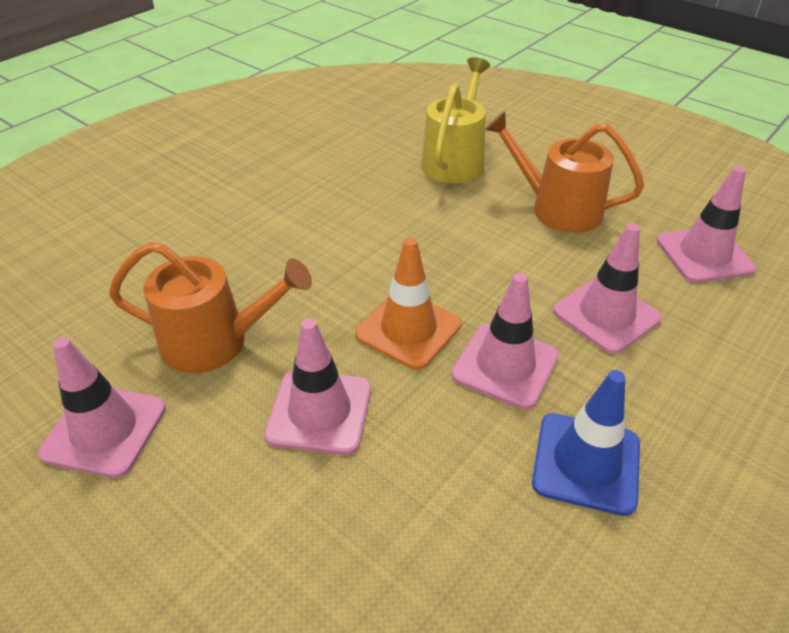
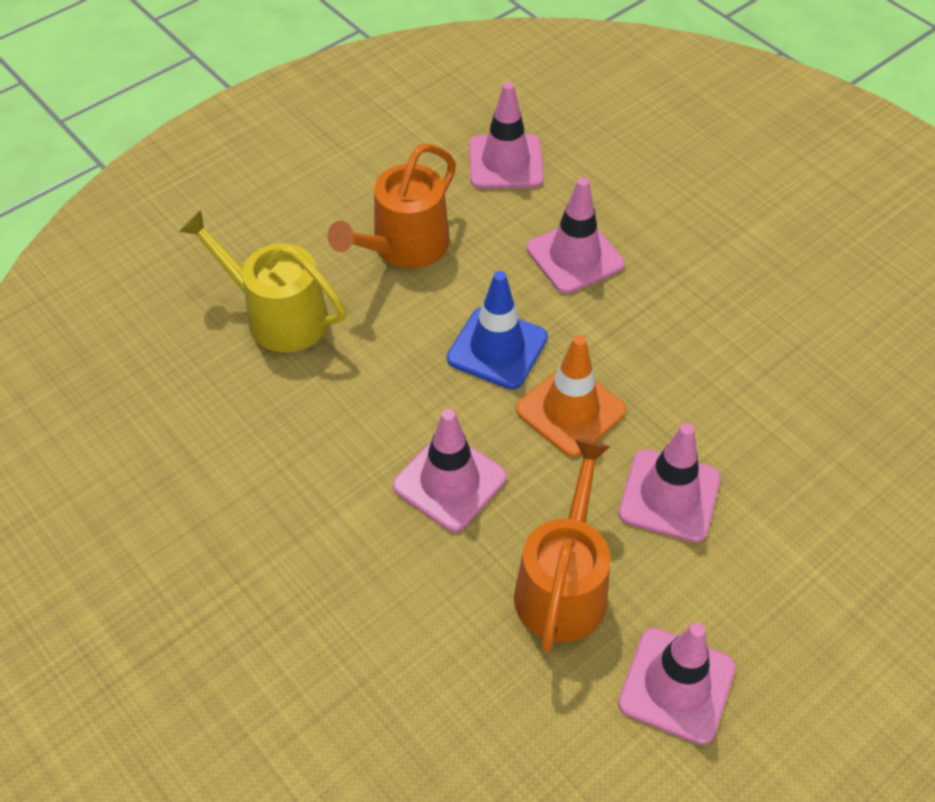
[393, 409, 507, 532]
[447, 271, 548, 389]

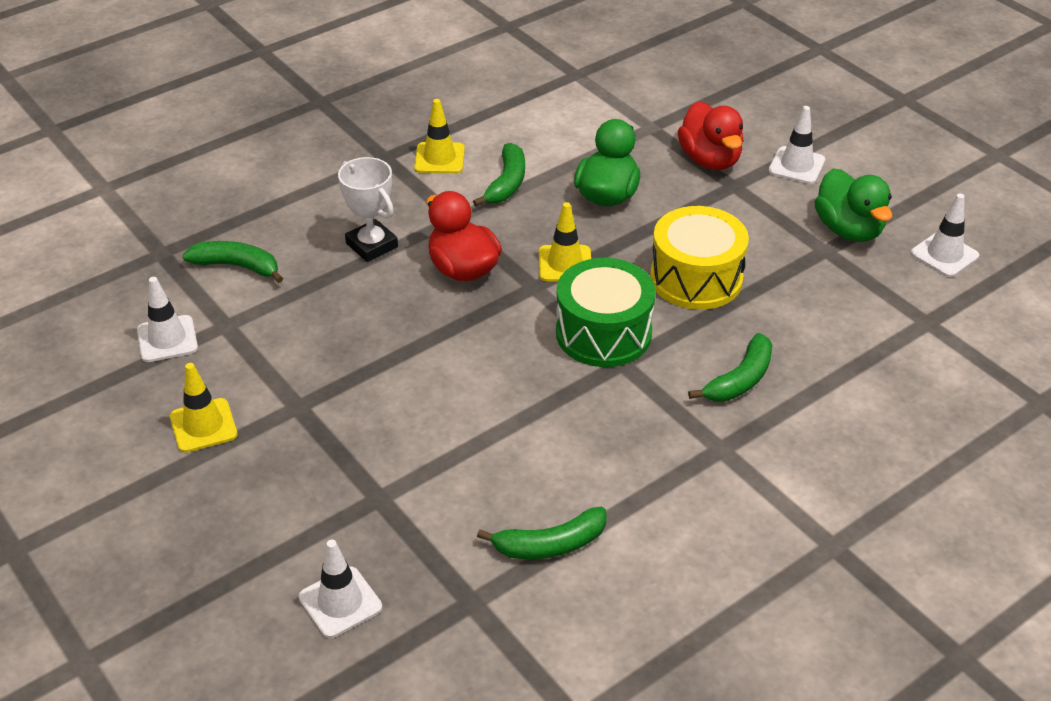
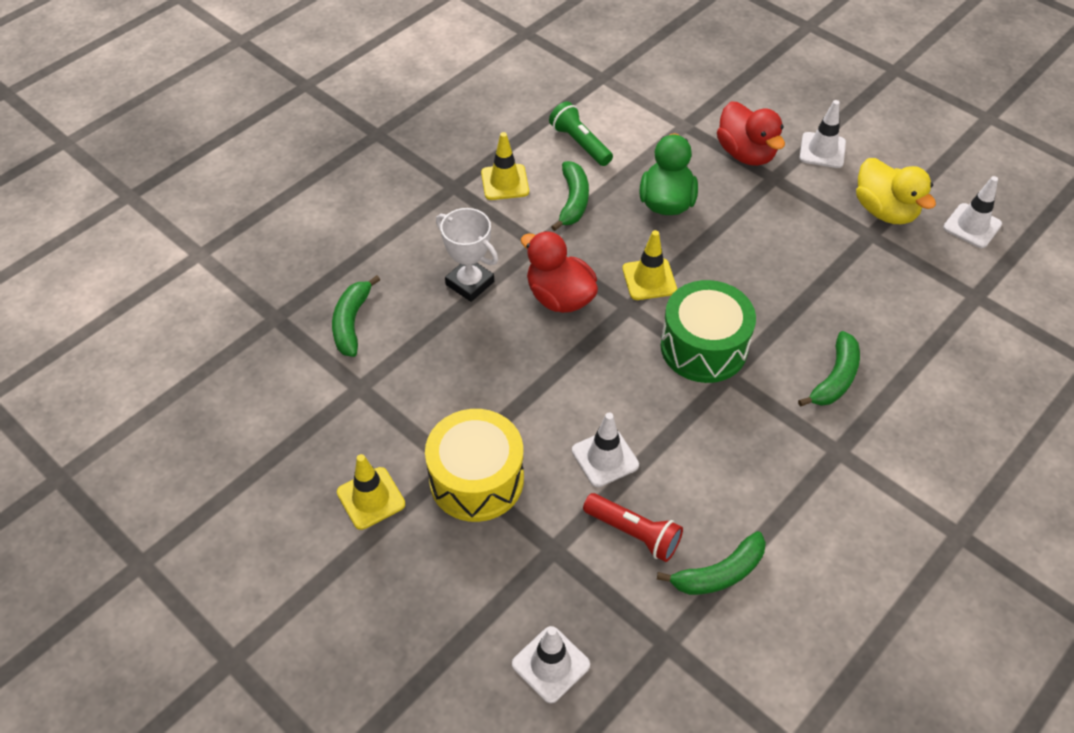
[332, 275, 380, 357]
[425, 409, 524, 522]
[549, 101, 613, 166]
[572, 413, 639, 487]
[583, 493, 683, 562]
[856, 158, 936, 224]

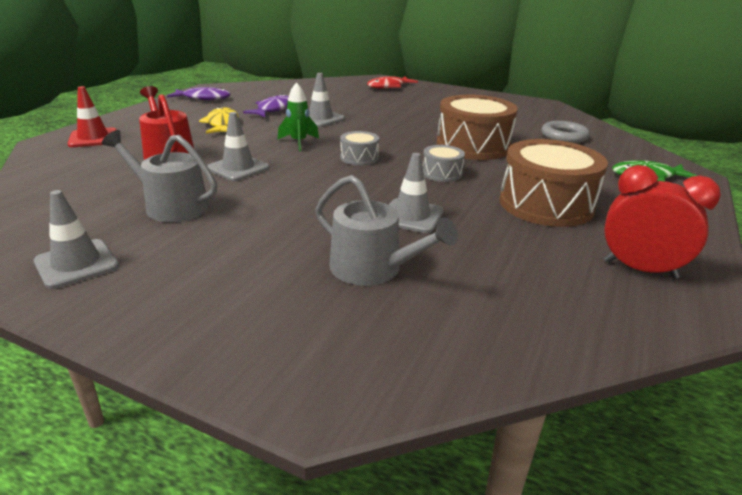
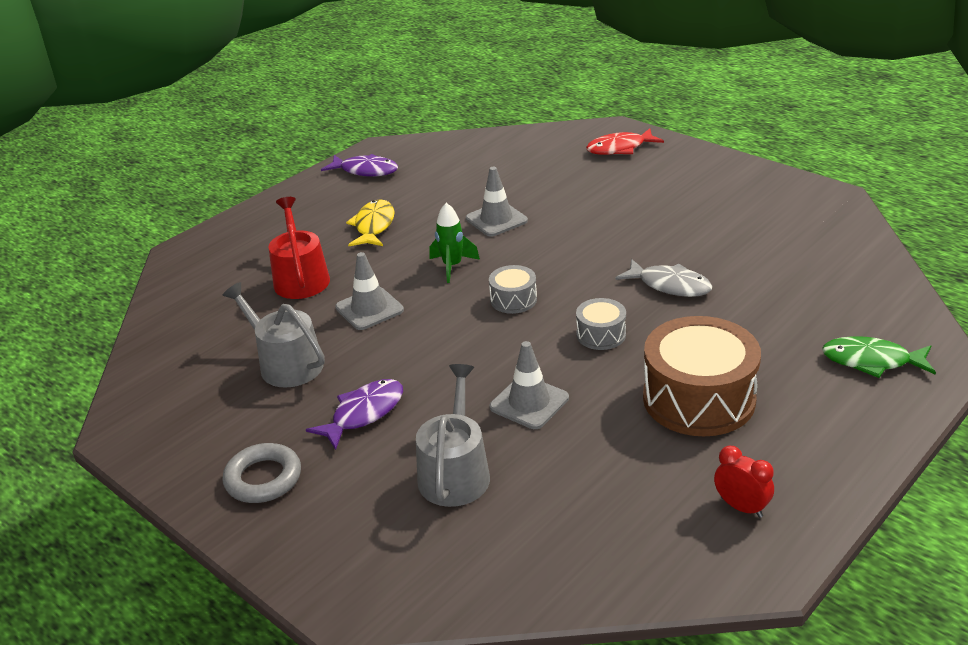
[223, 443, 301, 503]
[306, 379, 403, 450]
[416, 364, 490, 507]
[615, 259, 712, 297]
[714, 446, 774, 518]
[33, 190, 119, 289] (first image)
[68, 86, 117, 147] (first image)

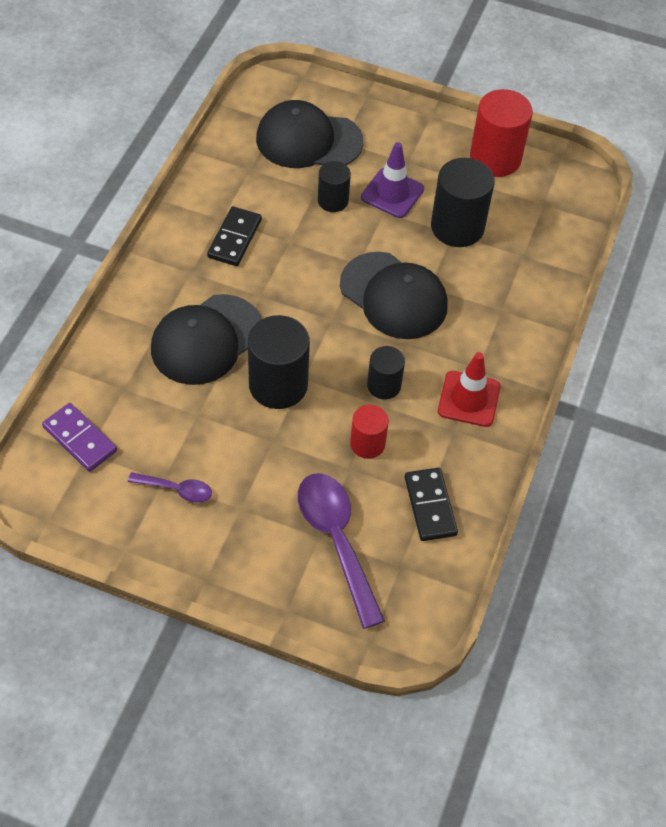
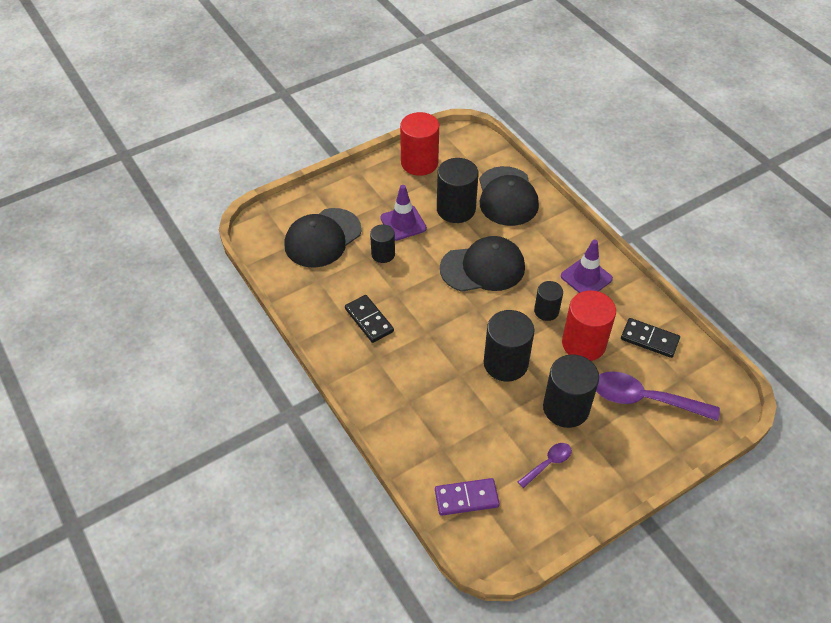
[479, 166, 539, 226]
[543, 354, 599, 428]
[561, 240, 613, 293]
[562, 290, 616, 361]

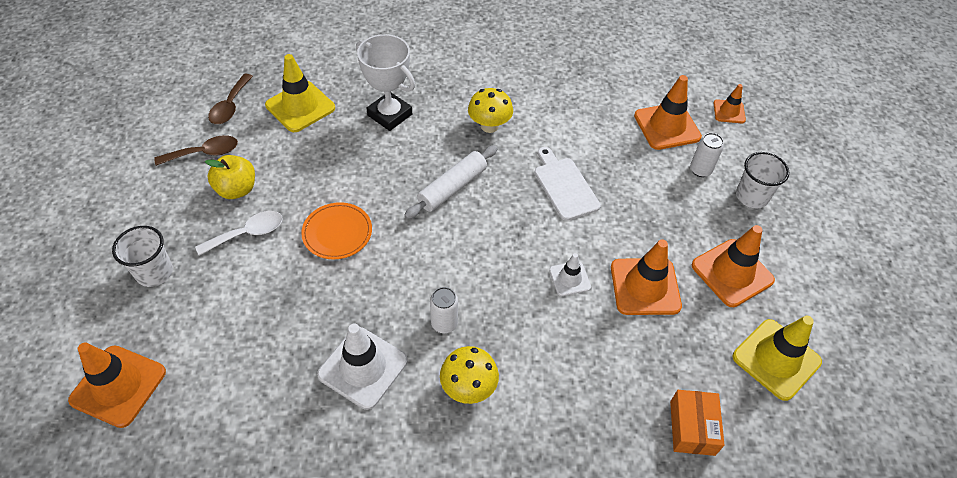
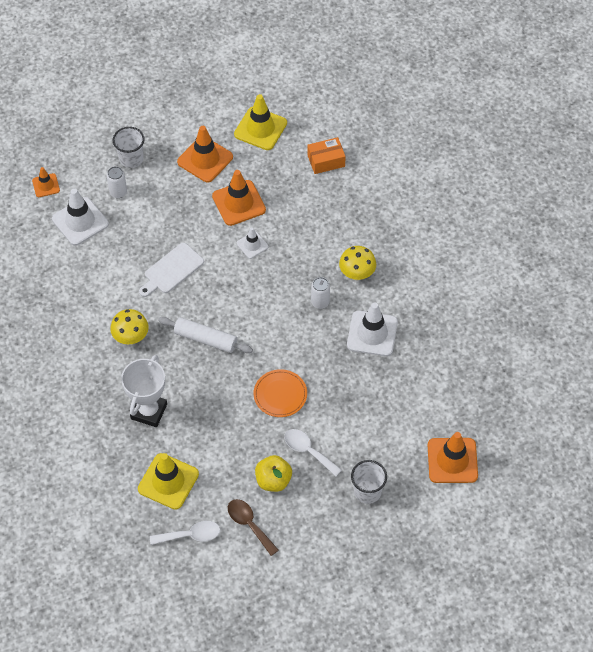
[52, 188, 109, 246]
[150, 521, 220, 545]

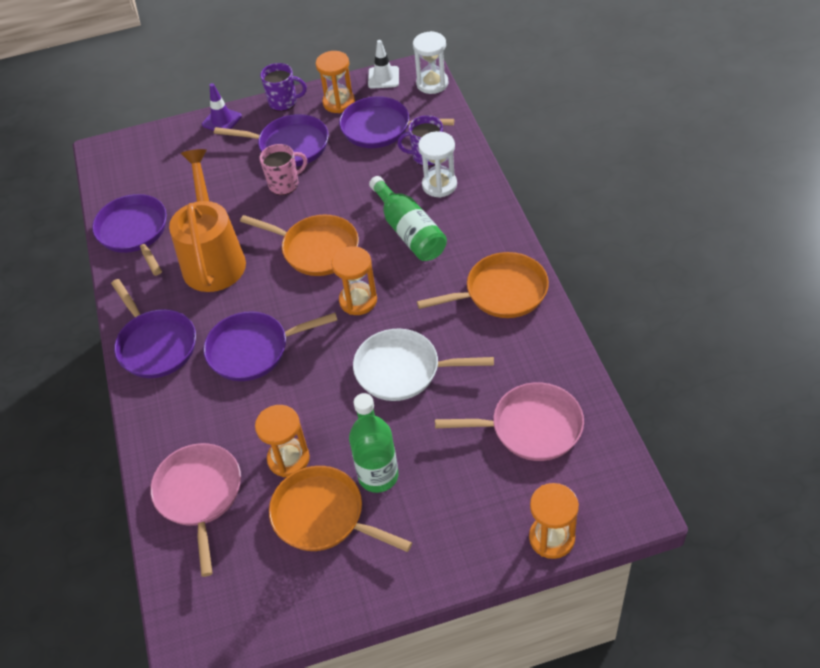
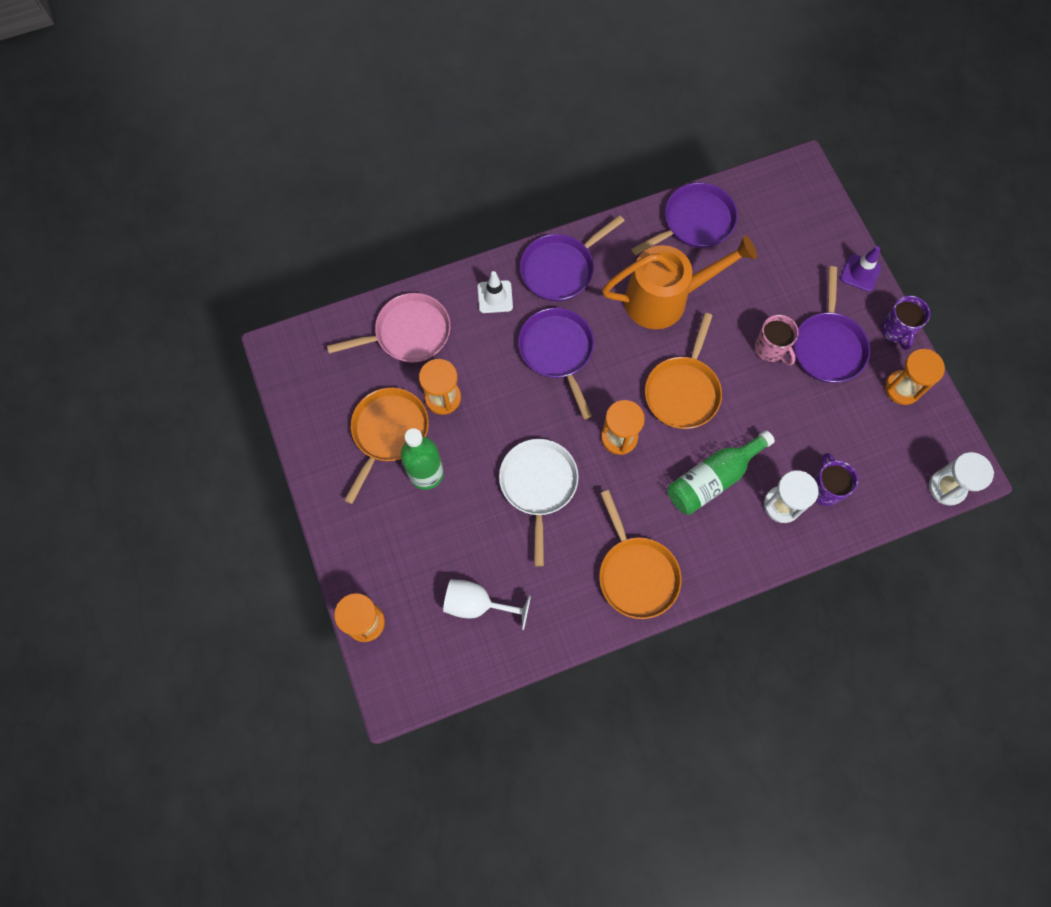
[443, 579, 531, 630]
[478, 271, 513, 313]
[339, 96, 454, 148] (first image)

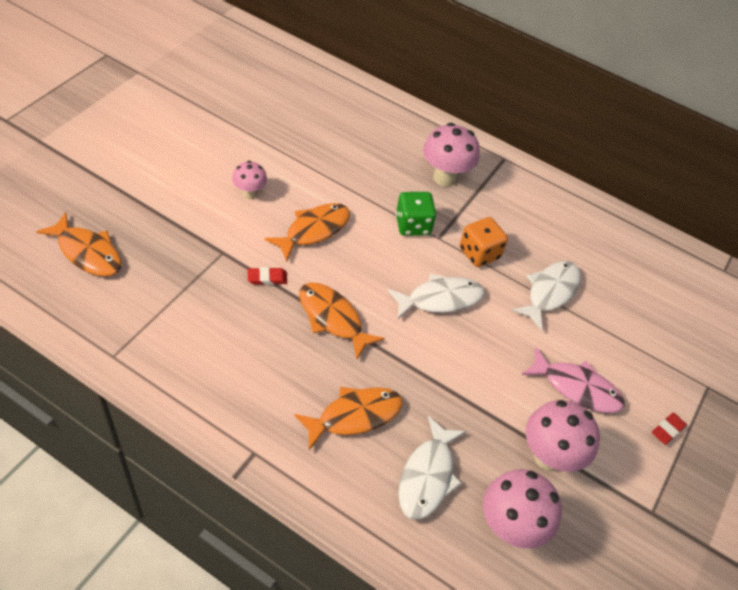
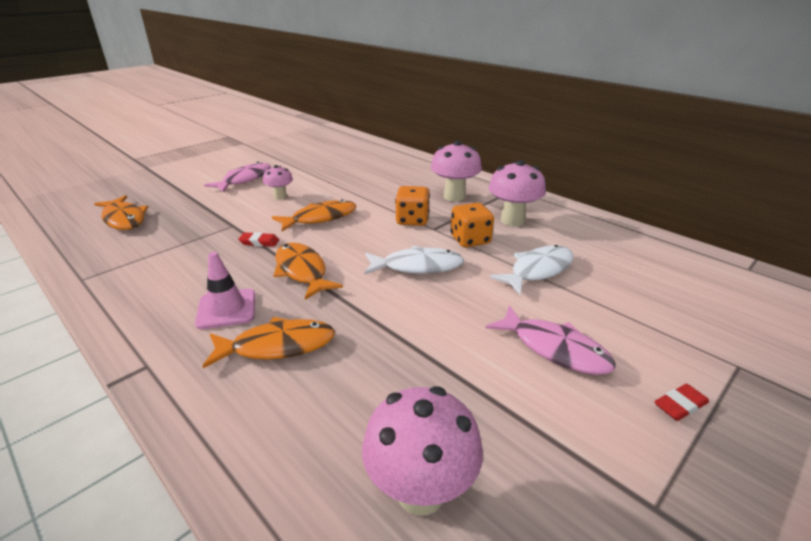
[195, 252, 255, 329]
[204, 162, 271, 192]
[395, 186, 430, 226]
[488, 160, 546, 226]
[398, 416, 466, 520] (first image)

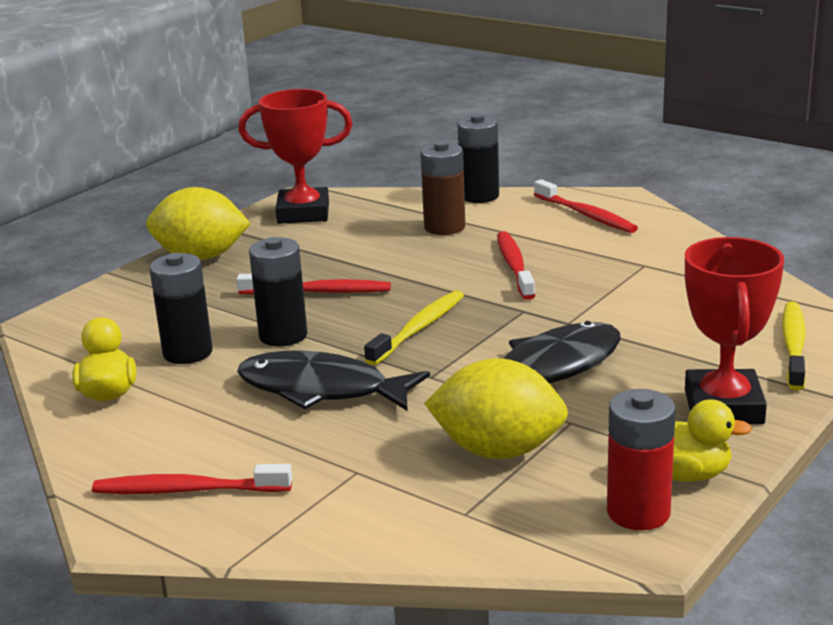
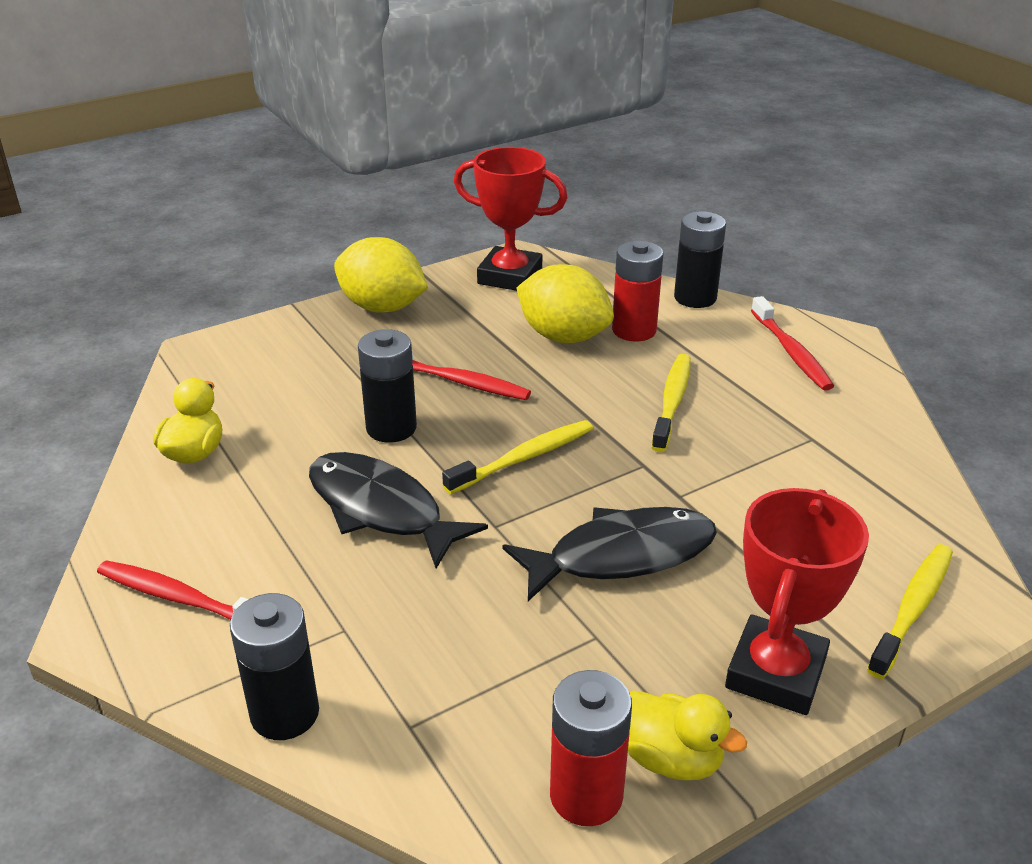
[230, 593, 319, 740]
[517, 264, 614, 343]
[612, 241, 664, 341]
[651, 354, 691, 452]

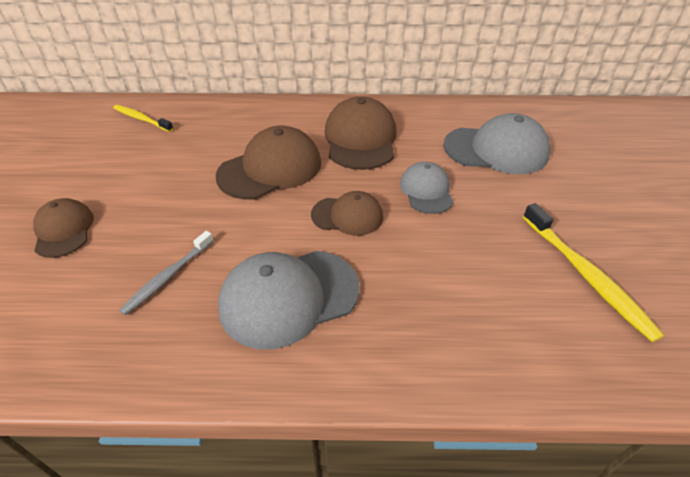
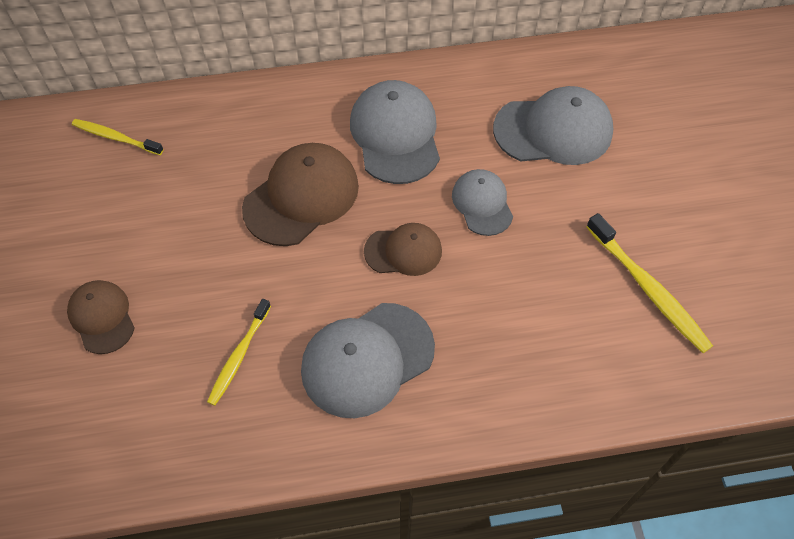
[207, 299, 271, 406]
[350, 80, 440, 184]

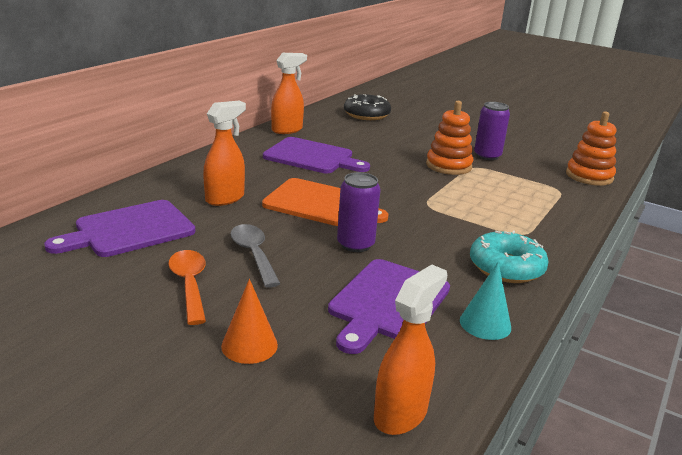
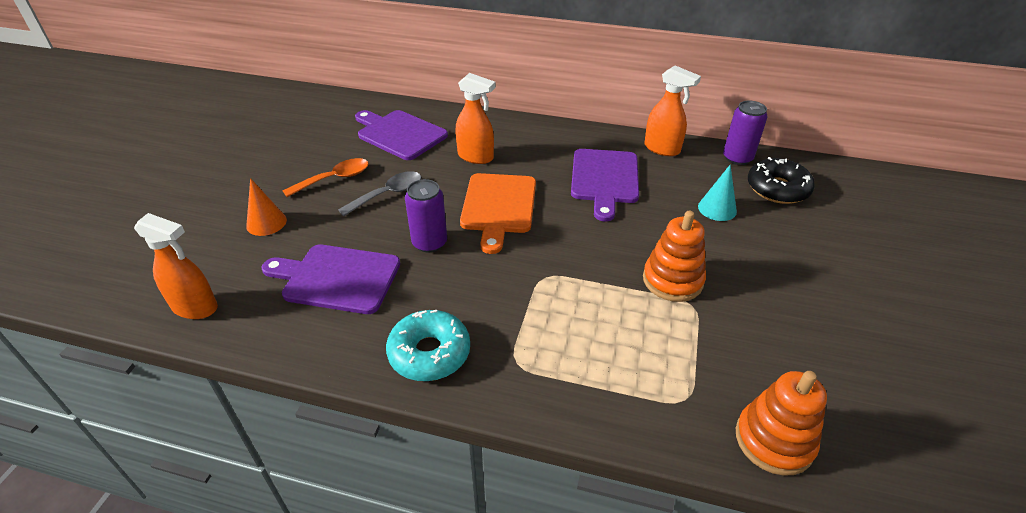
[698, 164, 737, 221]
[723, 101, 768, 165]

